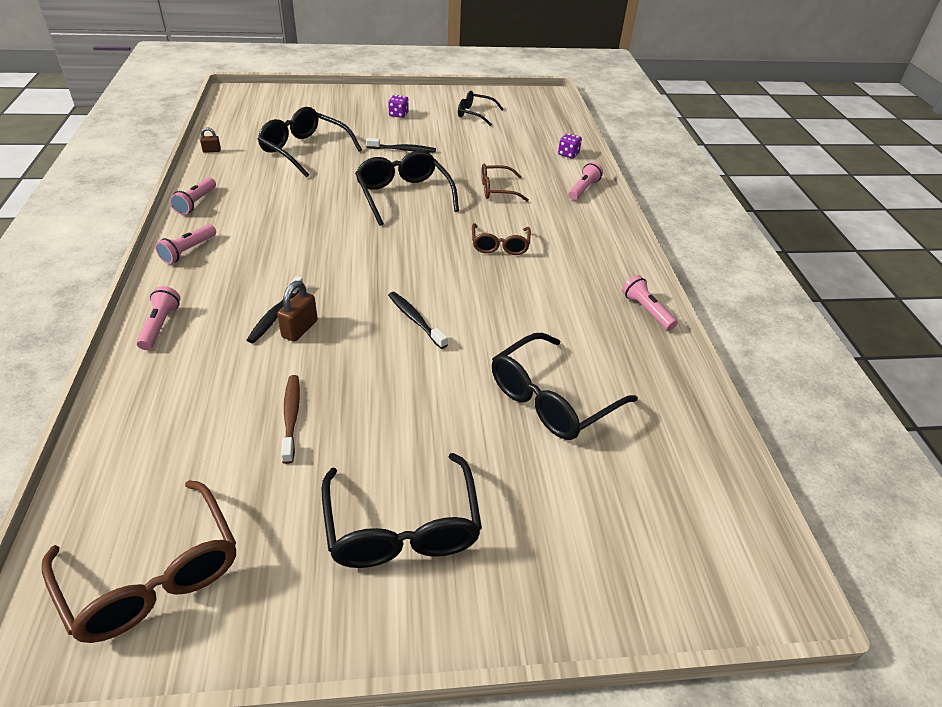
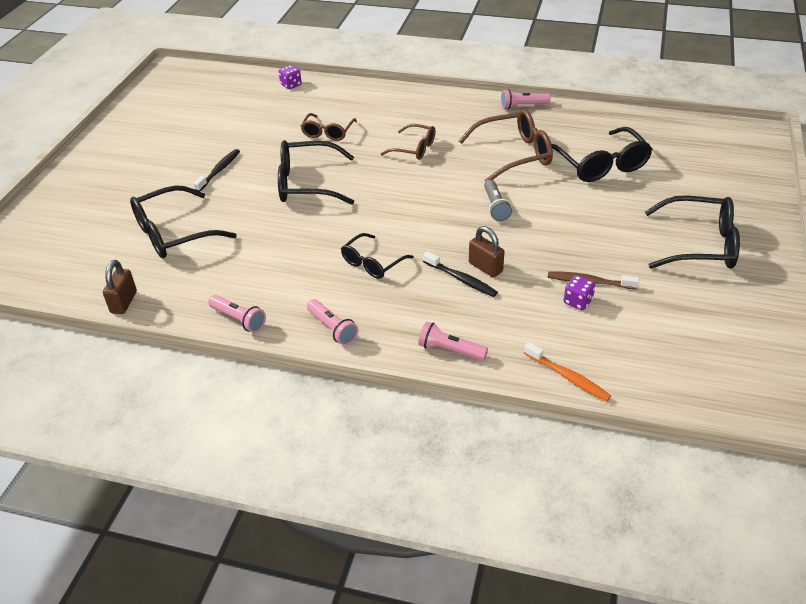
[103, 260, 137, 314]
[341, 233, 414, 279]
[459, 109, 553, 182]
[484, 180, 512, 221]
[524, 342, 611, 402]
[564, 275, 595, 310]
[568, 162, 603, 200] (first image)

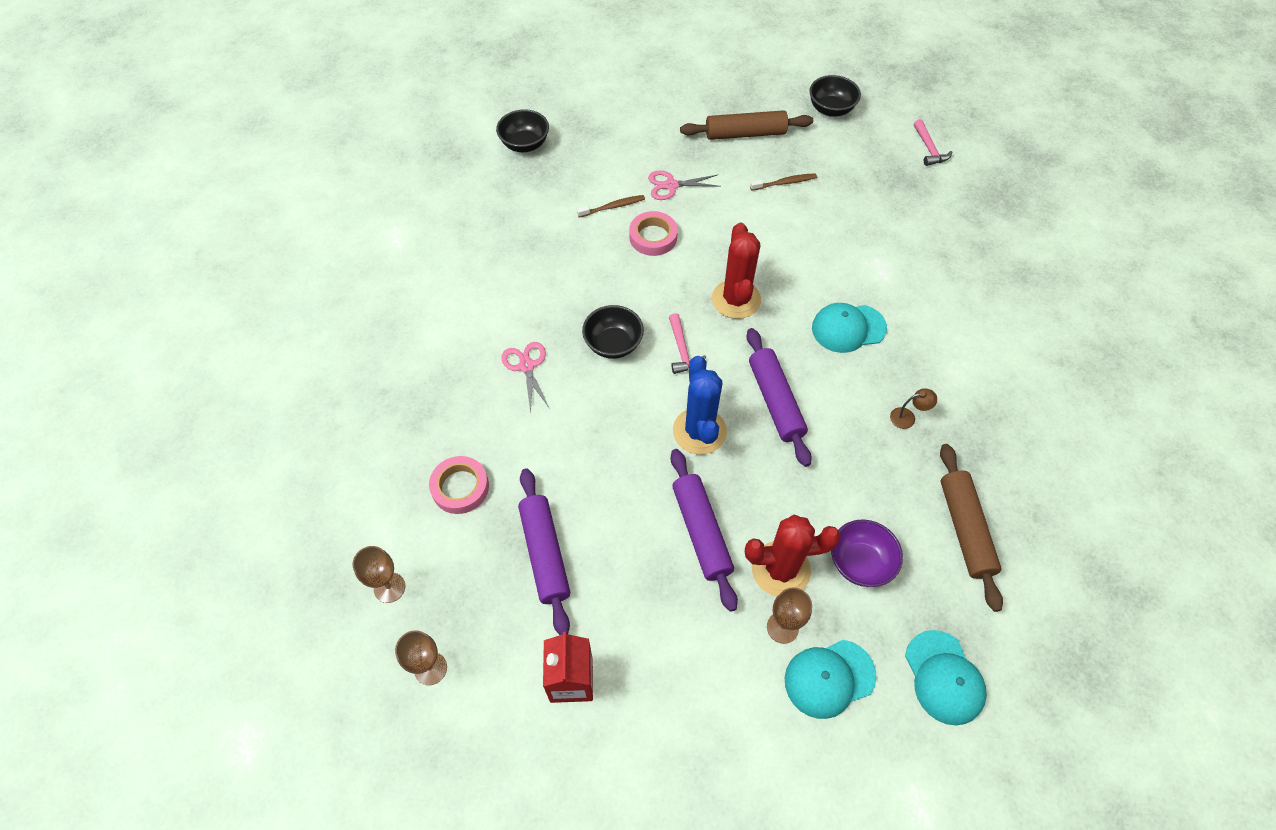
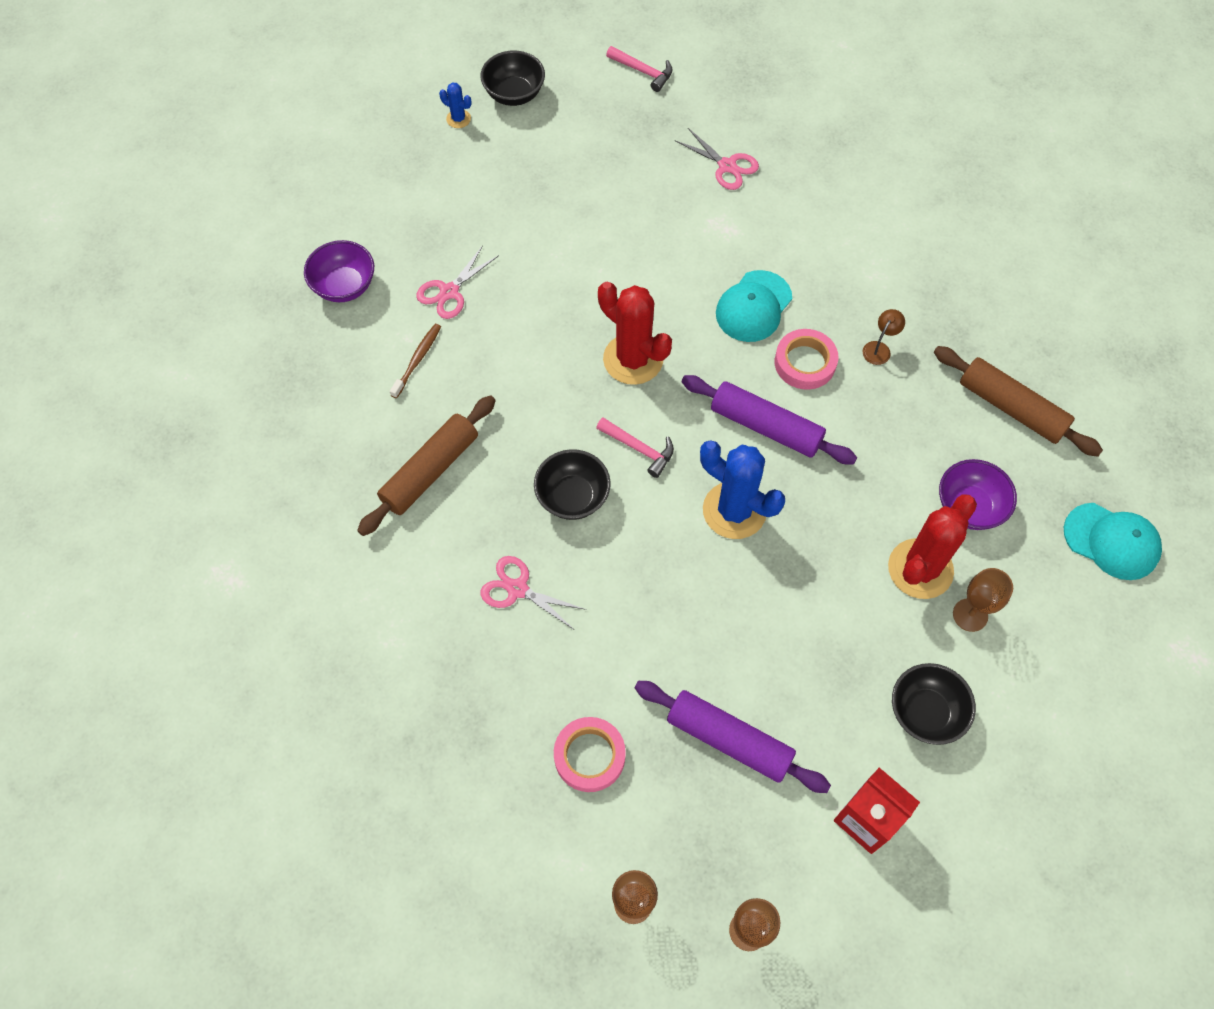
[304, 240, 374, 302]
[357, 395, 496, 536]
[439, 82, 472, 128]
[675, 128, 759, 190]
[775, 329, 838, 390]
[892, 663, 976, 745]
[670, 449, 738, 612] (first image)
[750, 173, 817, 191] (first image)
[785, 640, 877, 719] (first image)

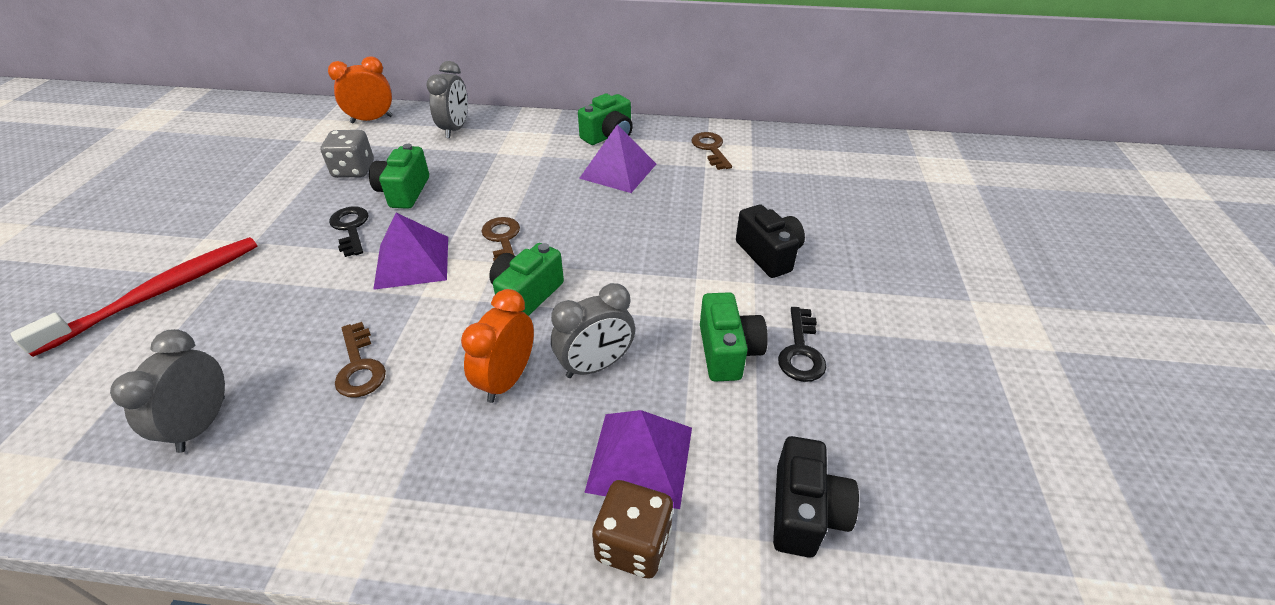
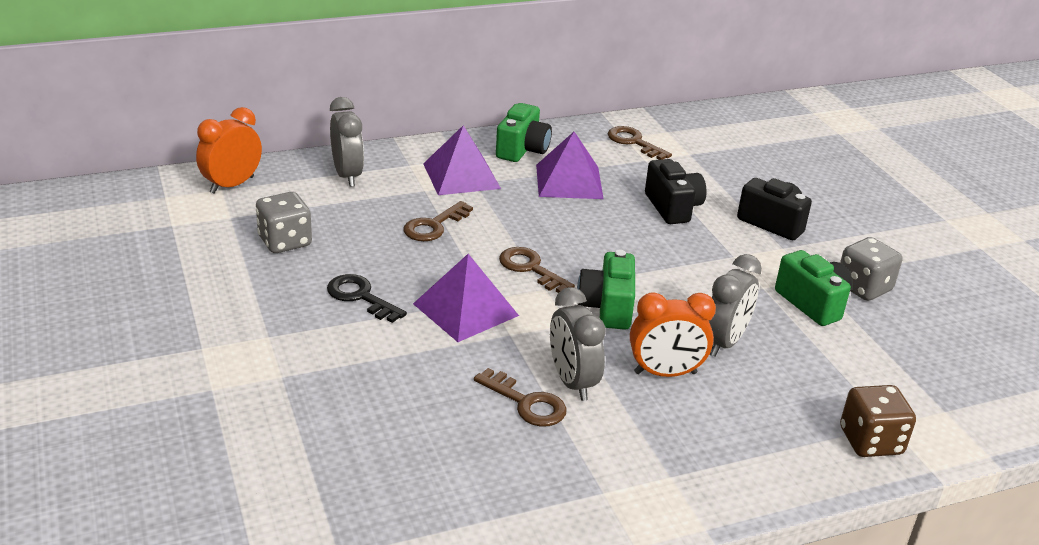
[404, 201, 473, 241]
[423, 125, 501, 195]
[550, 287, 606, 401]
[630, 292, 716, 377]
[645, 159, 707, 224]
[840, 237, 902, 301]
[11, 237, 258, 357] (first image)
[369, 144, 429, 209] (first image)

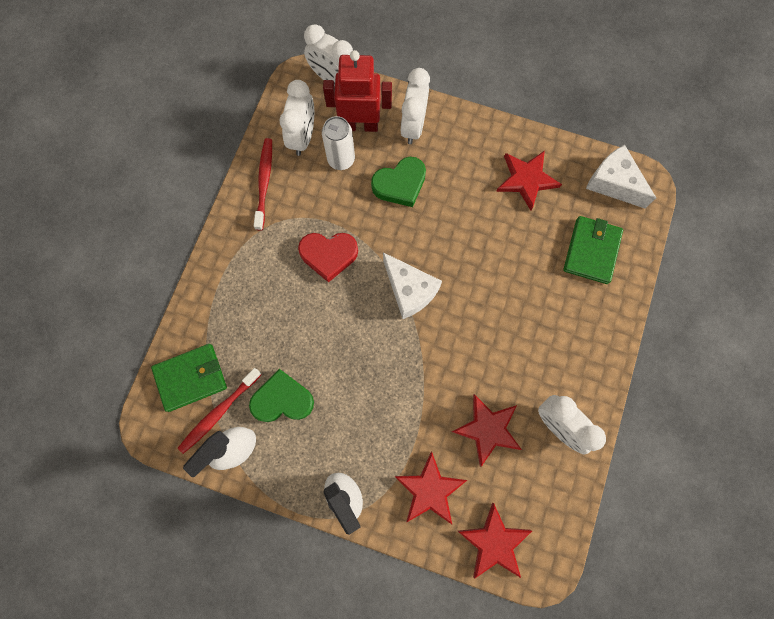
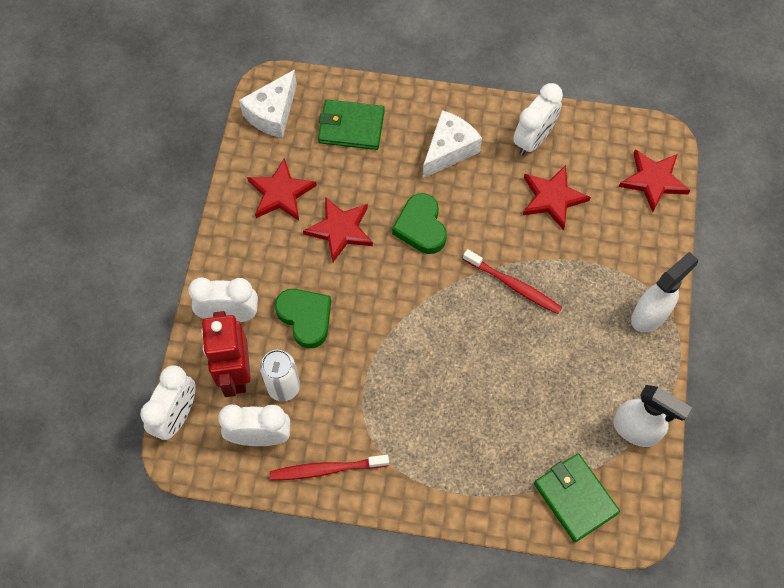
[303, 197, 373, 262]
[392, 193, 447, 254]
[423, 110, 482, 178]
[463, 249, 562, 314]
[298, 233, 358, 283] (first image)

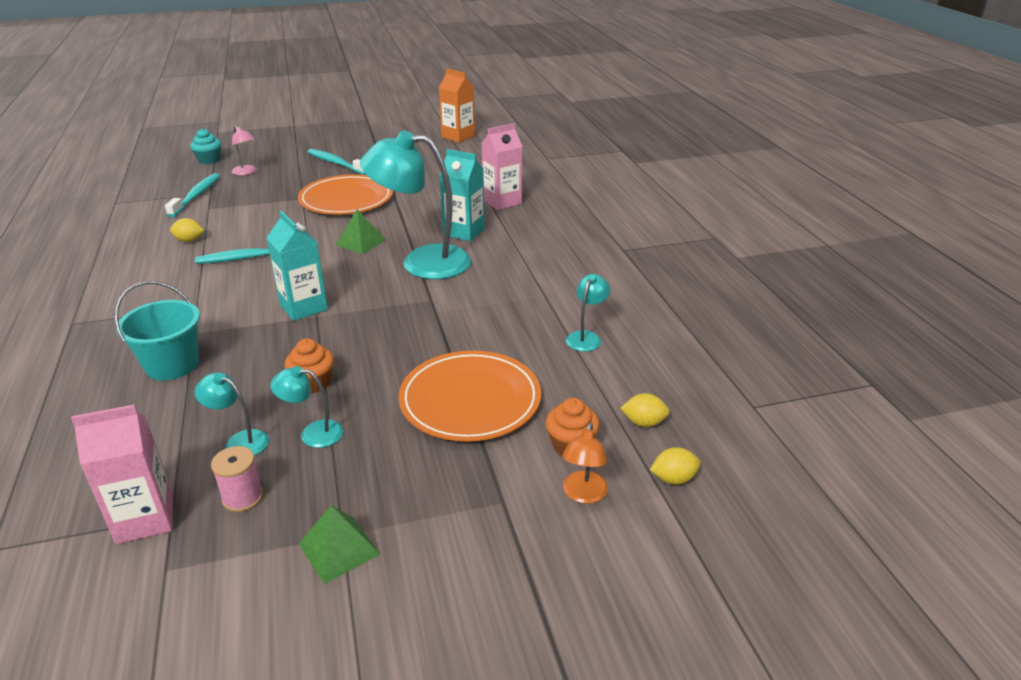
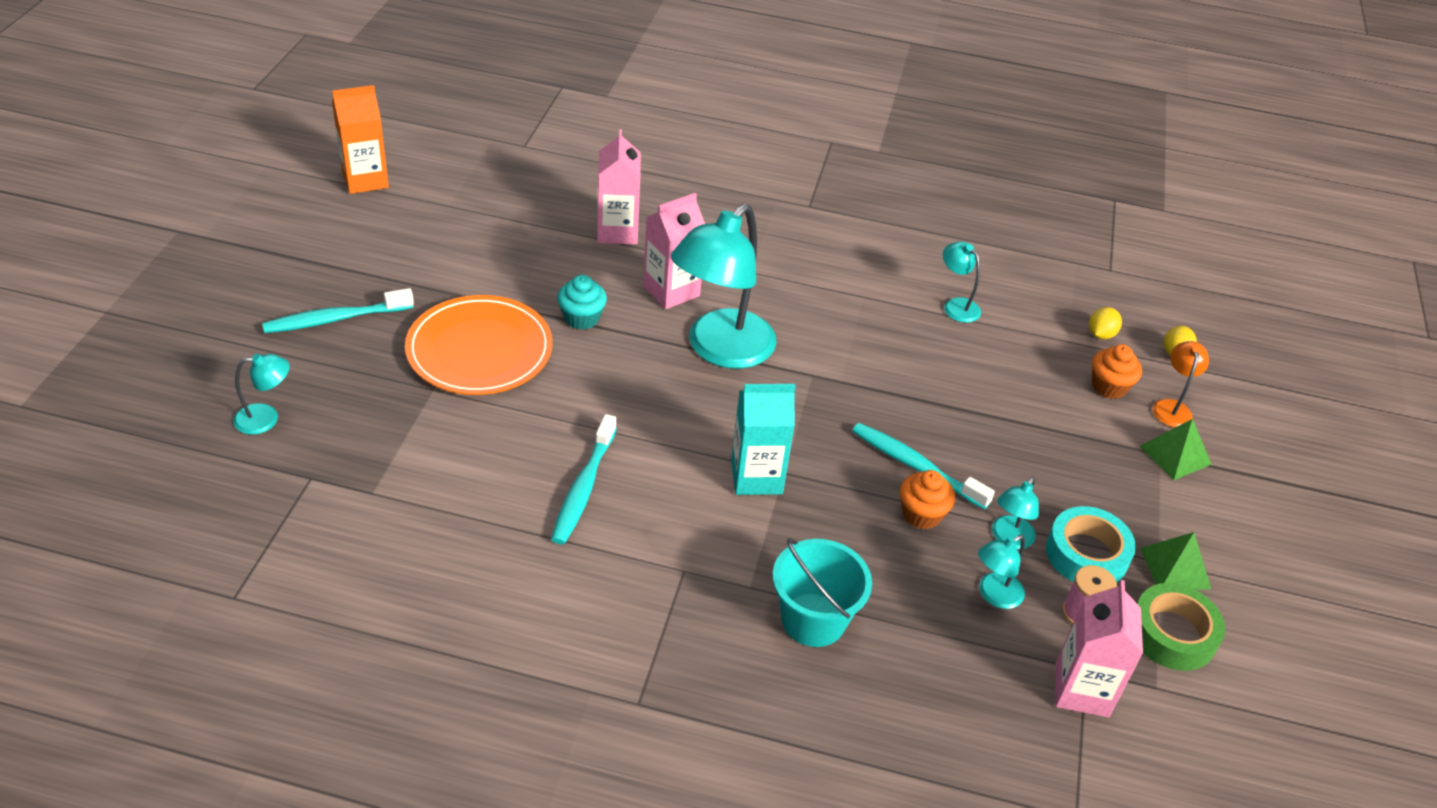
[233, 354, 290, 435]
[557, 275, 607, 330]
[643, 193, 705, 309]
[852, 423, 995, 510]
[1046, 506, 1136, 582]
[1137, 583, 1225, 671]
[1140, 419, 1212, 480]
[1152, 341, 1209, 427]
[170, 218, 204, 242] (first image)
[399, 350, 541, 442] (first image)

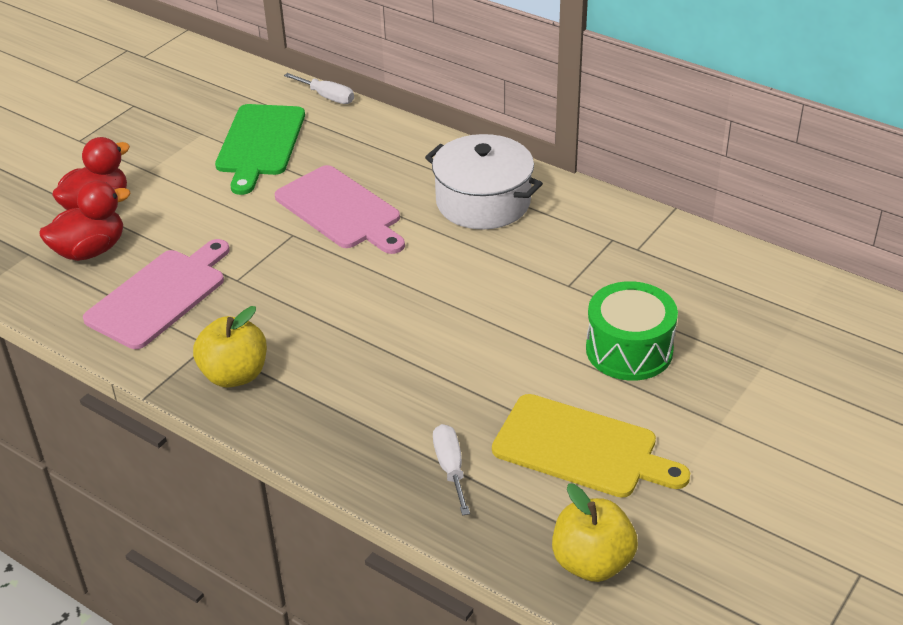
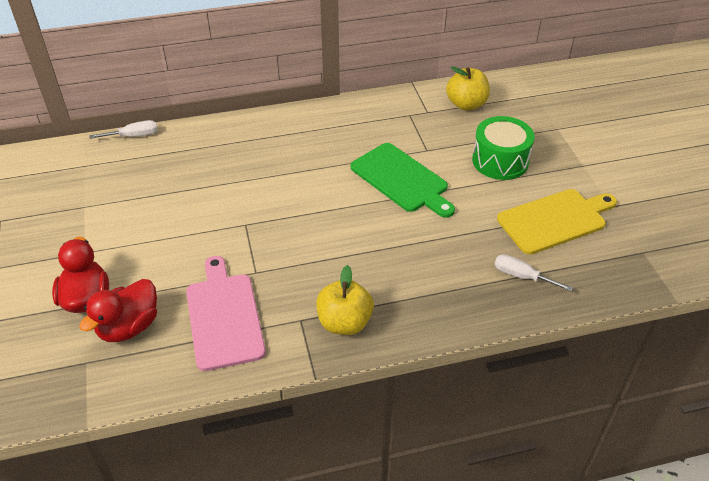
[79, 279, 157, 342]
[351, 143, 455, 218]
[446, 66, 490, 111]
[275, 165, 405, 254] (first image)
[425, 134, 543, 230] (first image)

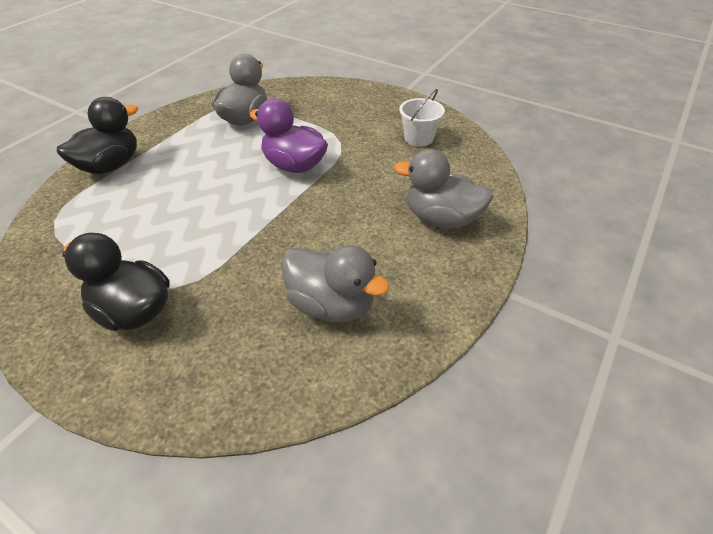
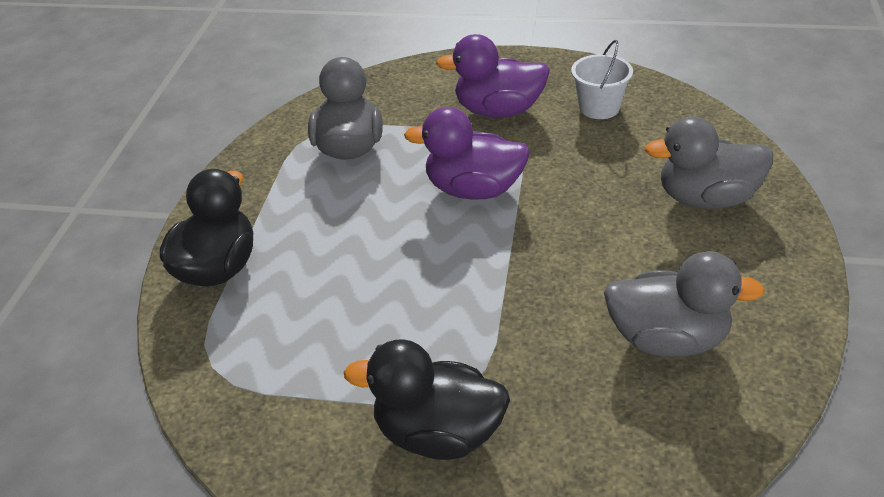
[436, 34, 550, 118]

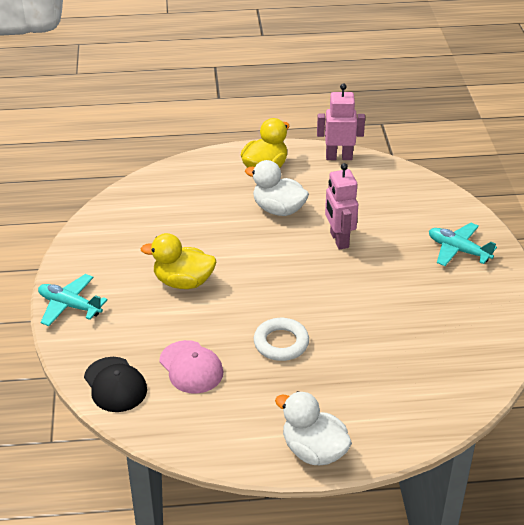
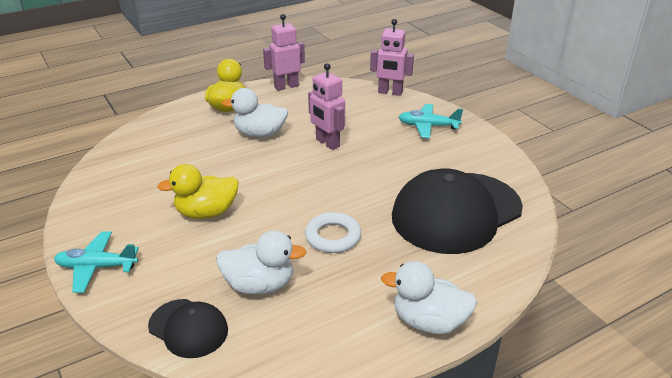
[216, 230, 307, 295]
[370, 19, 414, 96]
[392, 168, 523, 254]

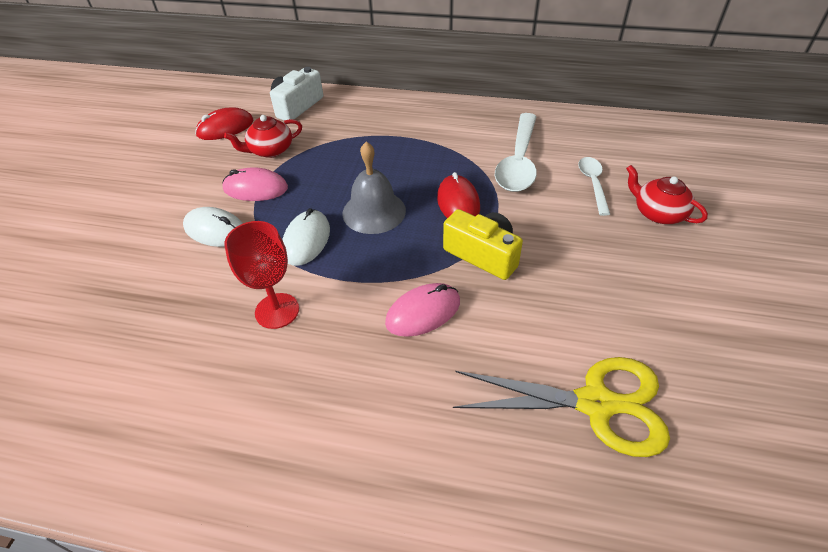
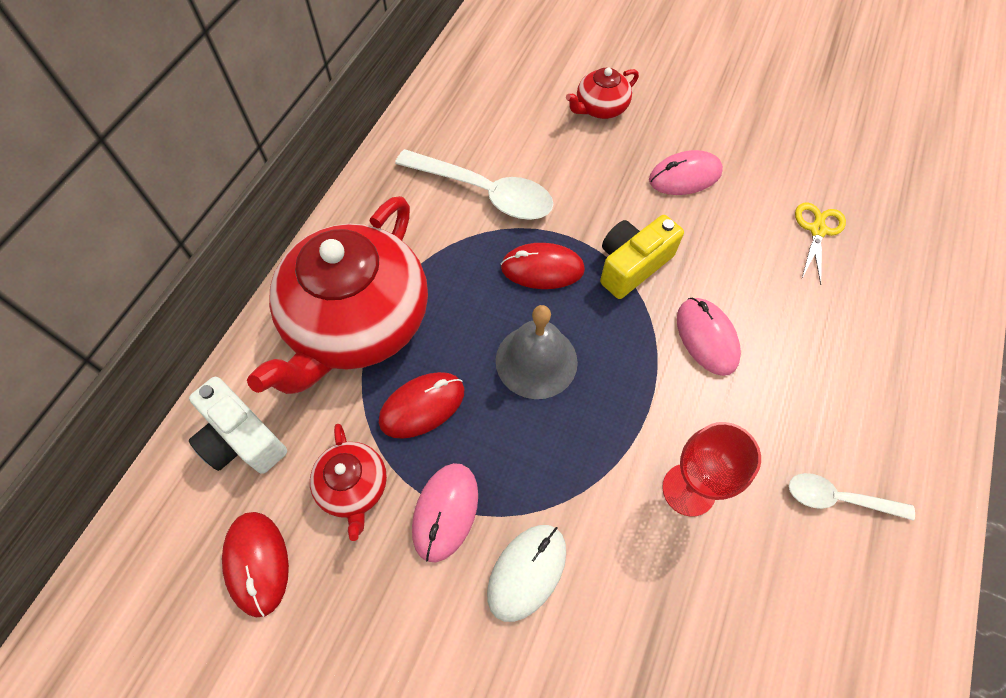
[247, 196, 428, 394]
[379, 372, 464, 439]
[649, 150, 723, 195]
[789, 473, 915, 521]
[795, 202, 846, 285]
[282, 208, 330, 266] (first image)

